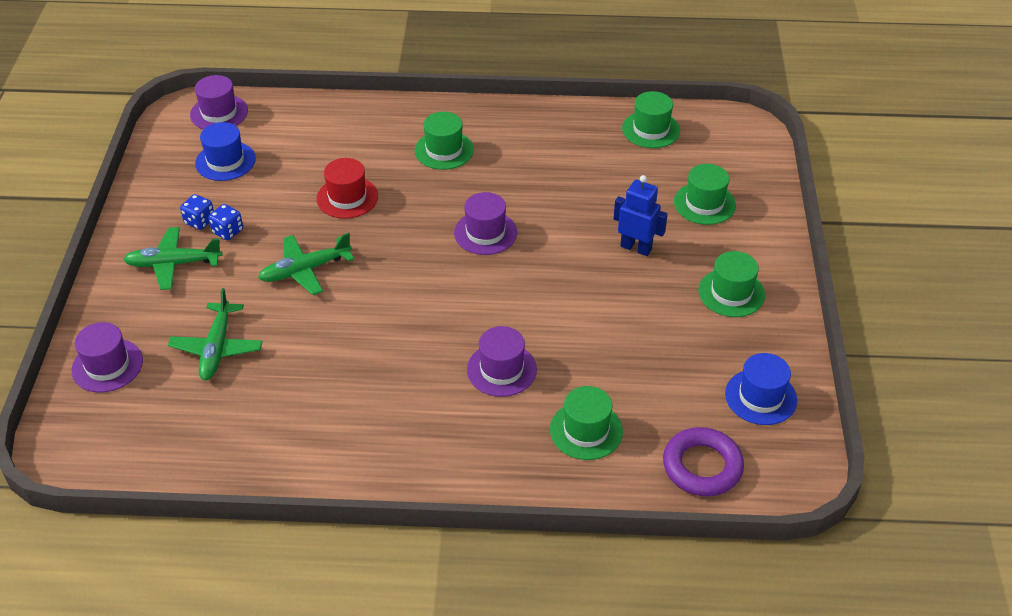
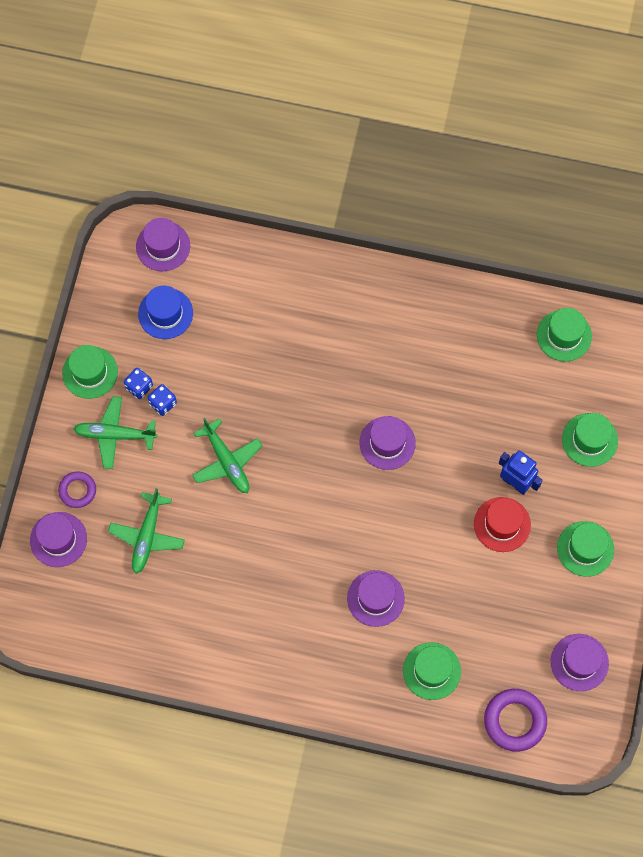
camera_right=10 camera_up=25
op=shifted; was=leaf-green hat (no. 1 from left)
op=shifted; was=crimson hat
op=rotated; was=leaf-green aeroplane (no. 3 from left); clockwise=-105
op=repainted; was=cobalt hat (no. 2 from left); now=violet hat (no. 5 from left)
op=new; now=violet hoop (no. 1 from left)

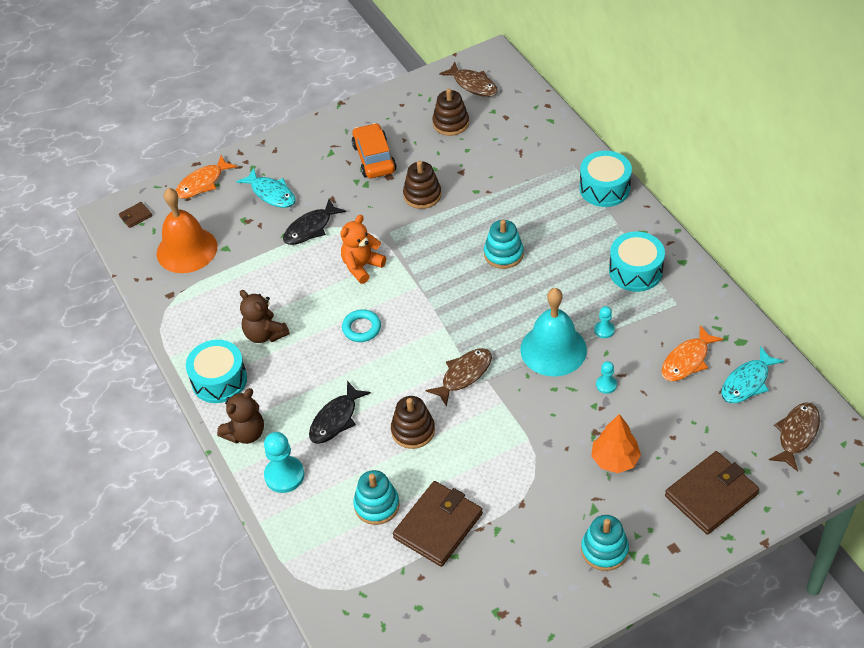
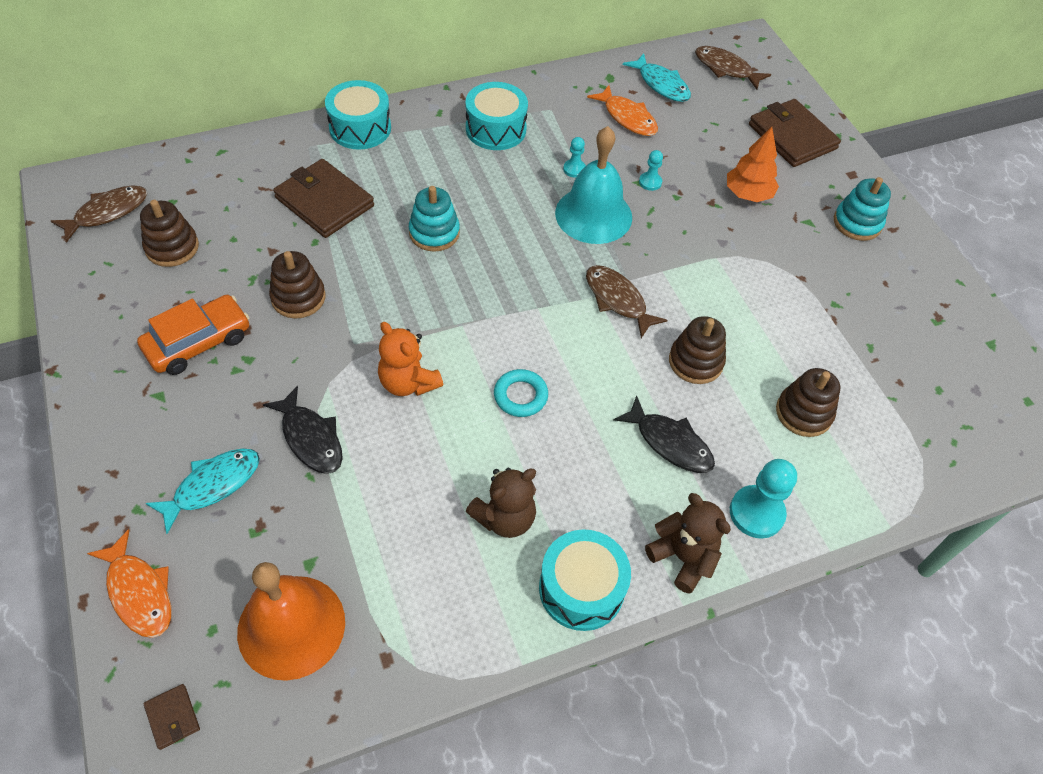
camera_right=-90 camera_up=5
op=rotated; was=bright orange toy car; clockwise=150
op=repainted; was=aqua stacking rings (no. 1 from left); now=dark brown stacking rings (no. 4 from left)
op=shifted; was=dark brown wallet (no. 2 from left)

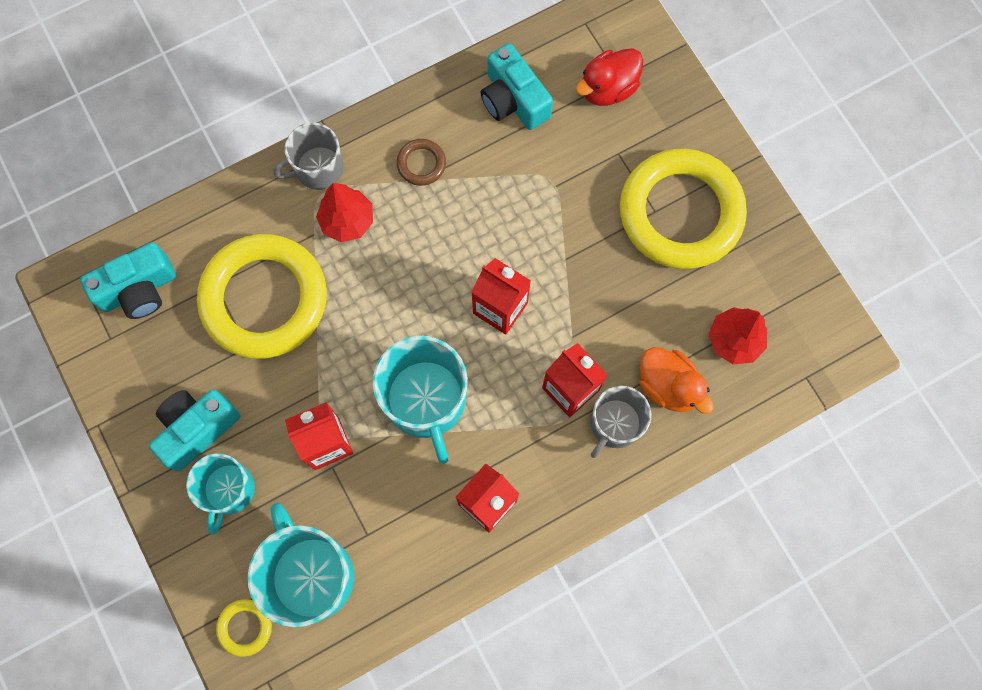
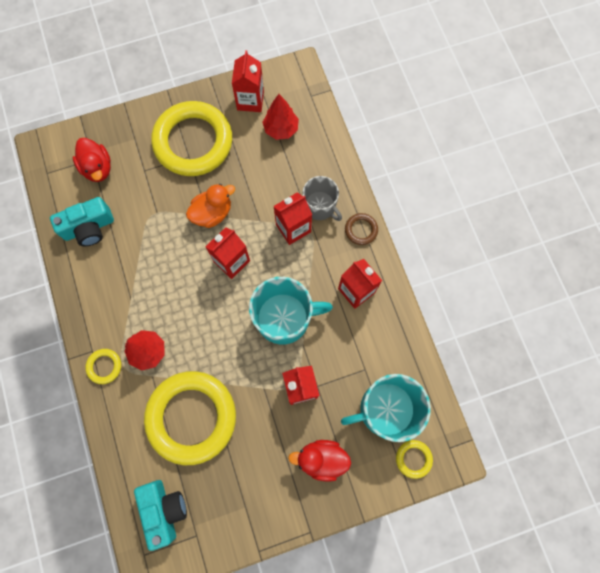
camera_right=-80 camera_up=0
op=swapped; was=grey mug (no. 1 from left); now=golden hoop (no. 1 from left)
op=shifted; was=dark brown hoop
op=shifted; was=bright orange rubber duck
op=gone; was=aqua photo camera (no. 2 from left)
op=swapped; was=aqua mug (no. 1 from left); now=crimson rubber duck (no. 2 from left)
op=new; now=crimson carton (no. 2 from left)

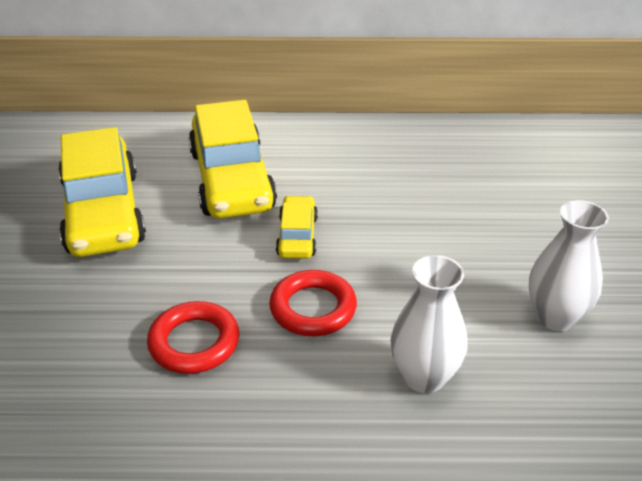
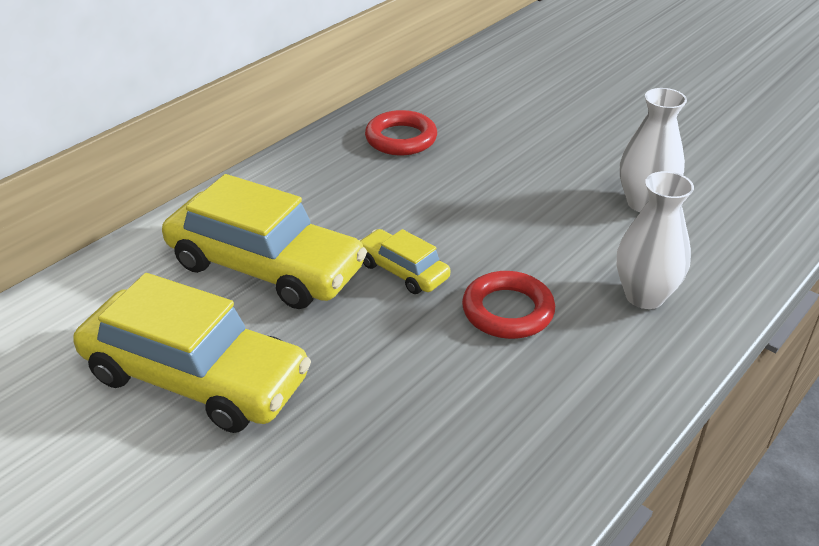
camera_right=-50 camera_up=0
op=shifted; was=crimson hoop (no. 1 from left)

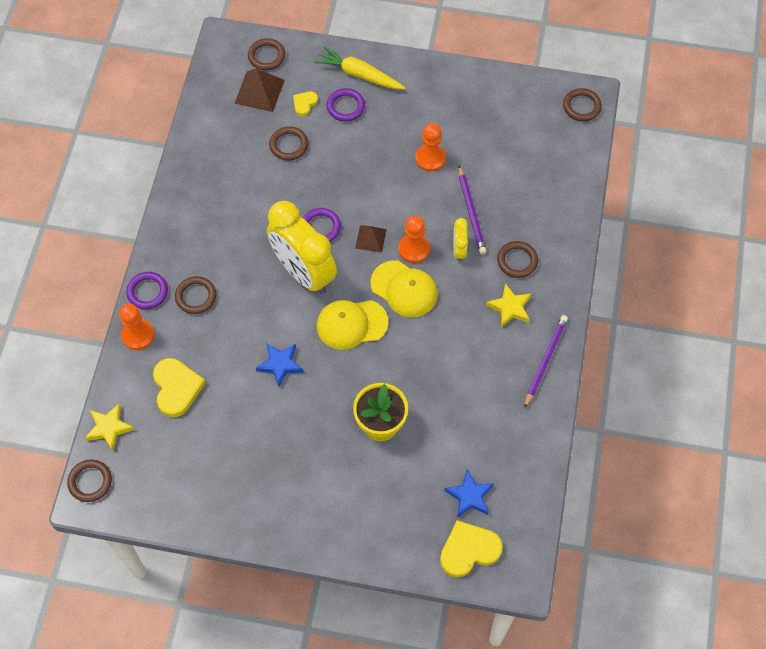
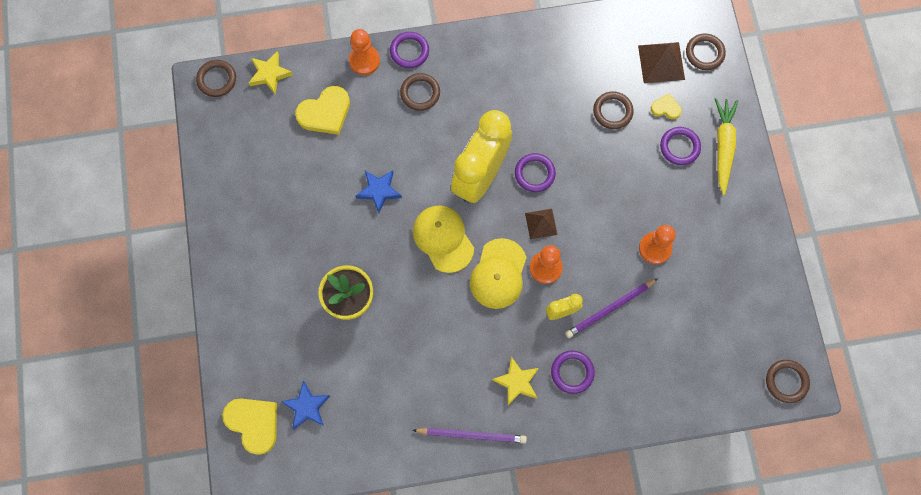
camera_right=70 camera_up=10
op=repainted; was=dark brown hoop (no. 5 from left); now=violet hoop (no. 3 from left)

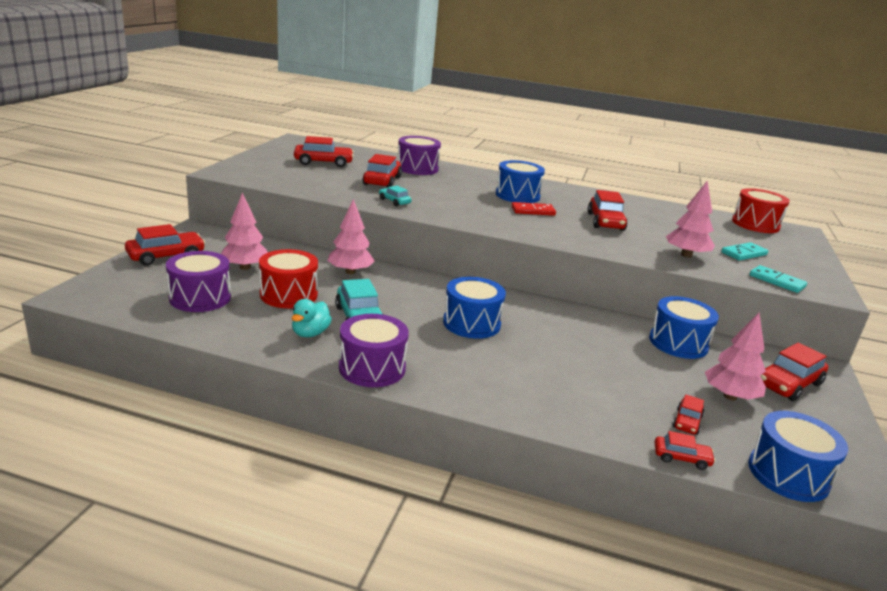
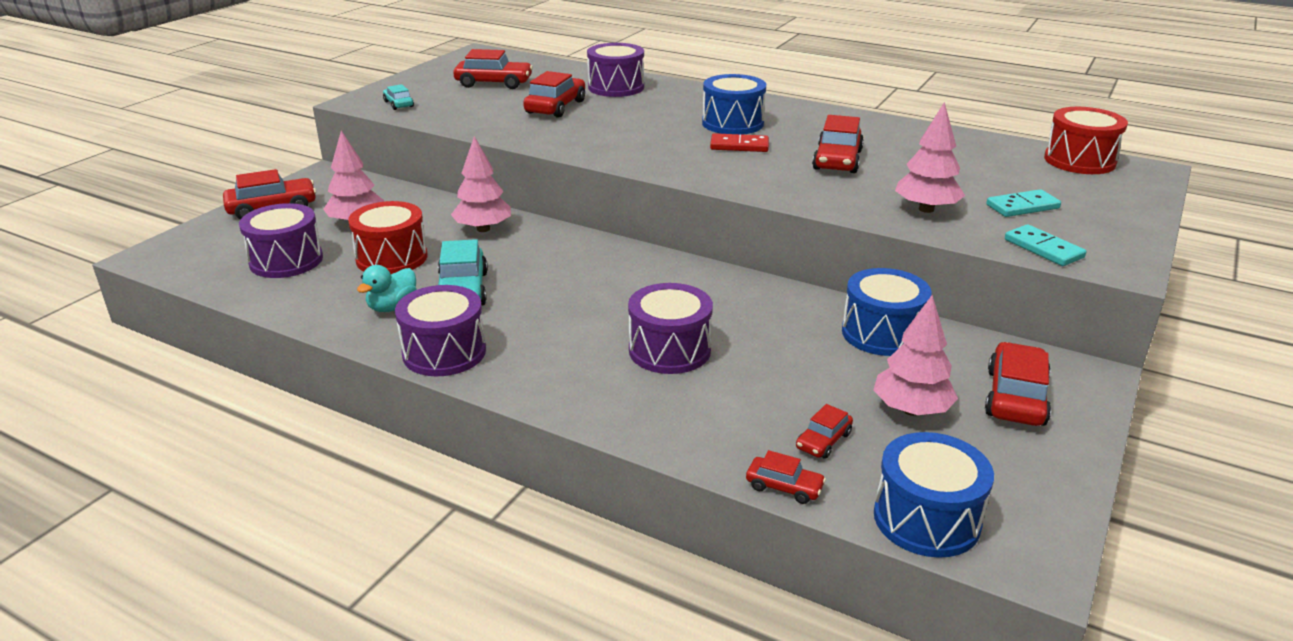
camera_right=15 camera_up=5
op=shifted; was=aqua toy car (no. 2 from left in the first image); now=aqua toy car (no. 1 from left)
op=gone; was=cobalt toy drum (no. 1 from left)
op=rotated; was=crimson toy car (no. 7 from left); clockwise=135
op=new; now=violet toy drum (no. 4 from left)

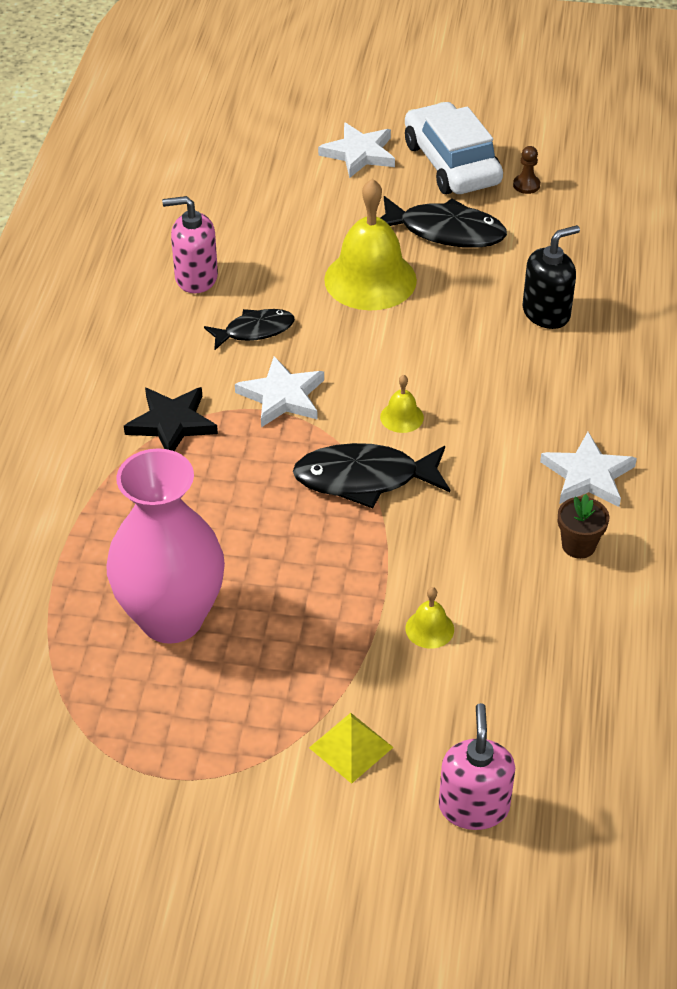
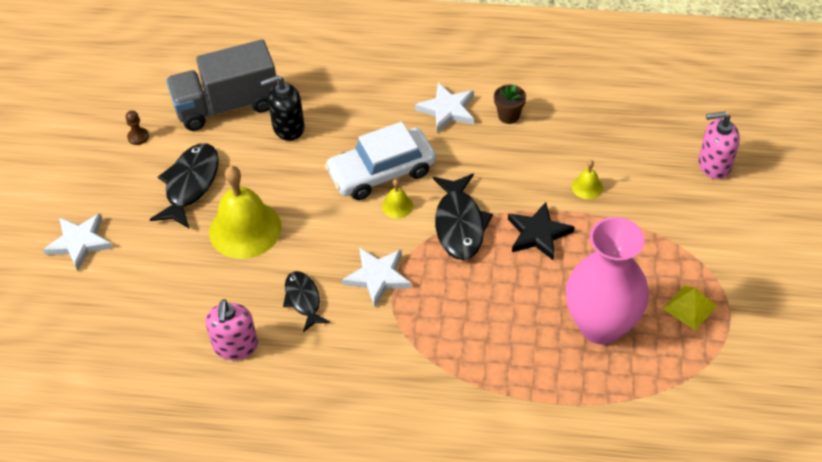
camera_right=-90 camera_up=5
op=shifted; was=pure white toy car
op=rotated; was=ebony soap pump; clockwise=-75
op=shifted; was=ebony five-pointed star
op=shifted; was=golden pyramid shape
op=new; now=grey truck

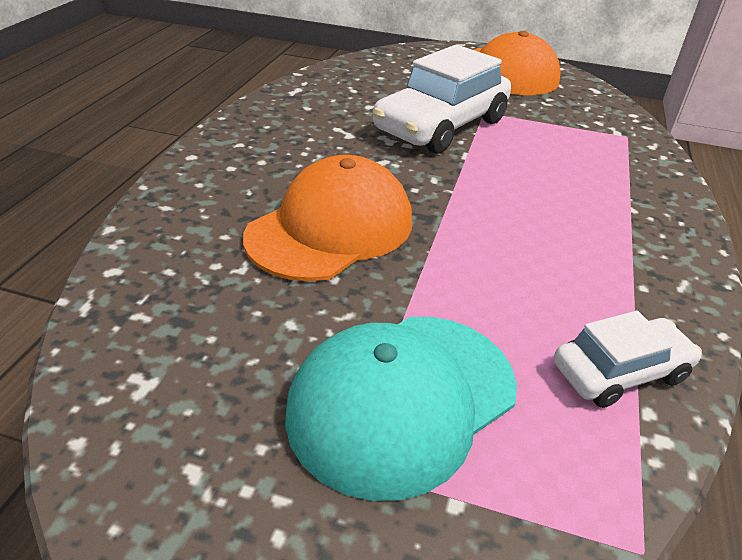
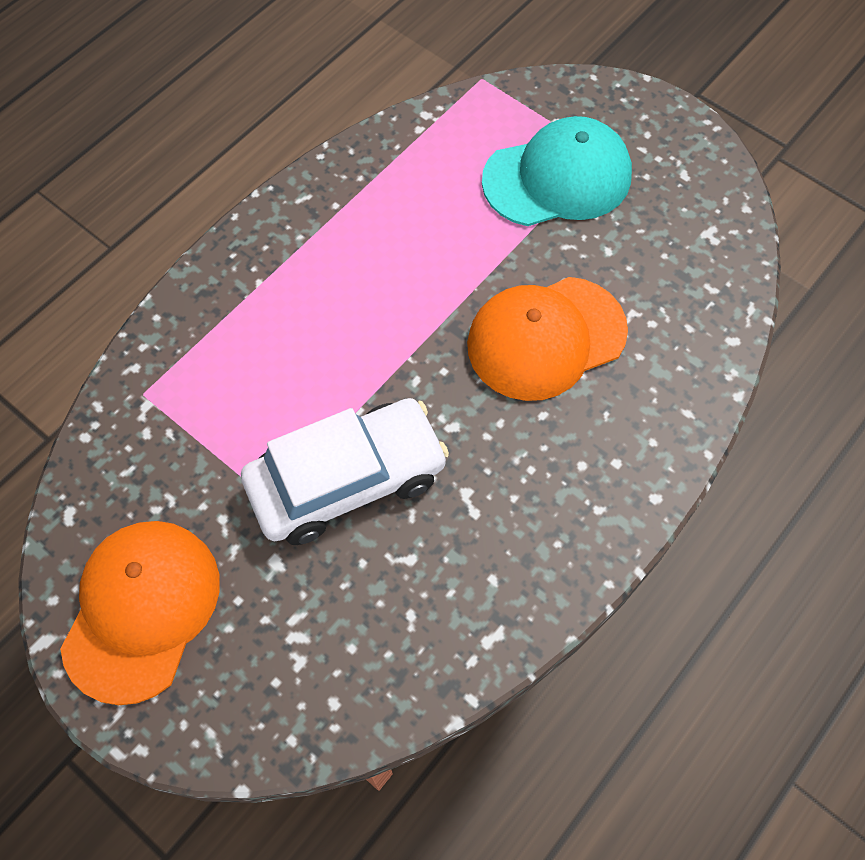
camera_right=-155 camera_up=25
op=gone; was=pure white toy car (no. 2 from left)

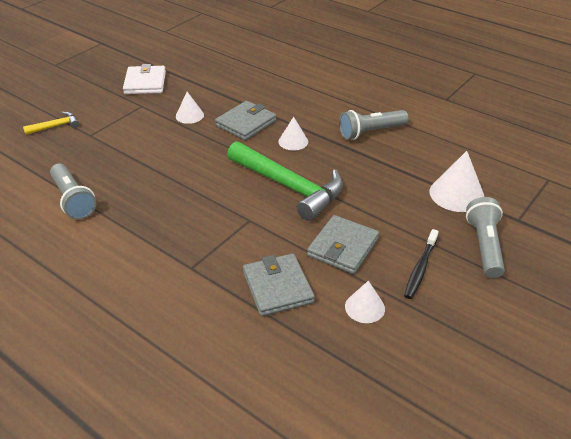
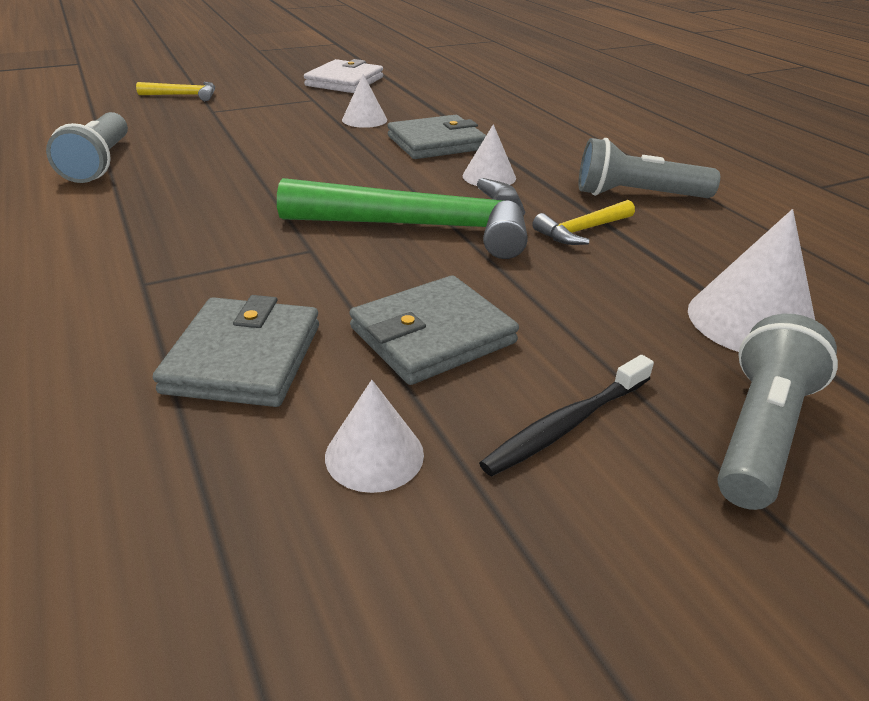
camera_right=25 camera_up=-5
op=rotated; was=leaf-green claw hammer; clockwise=-60
op=new; now=golden claw hammer (no. 2 from left)

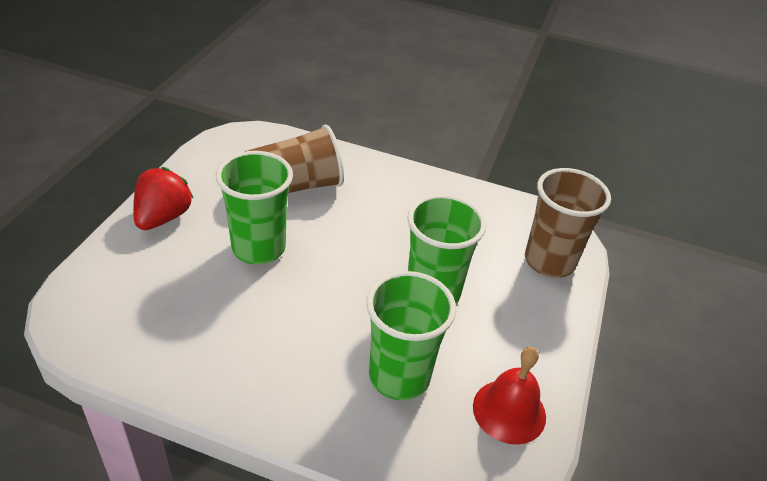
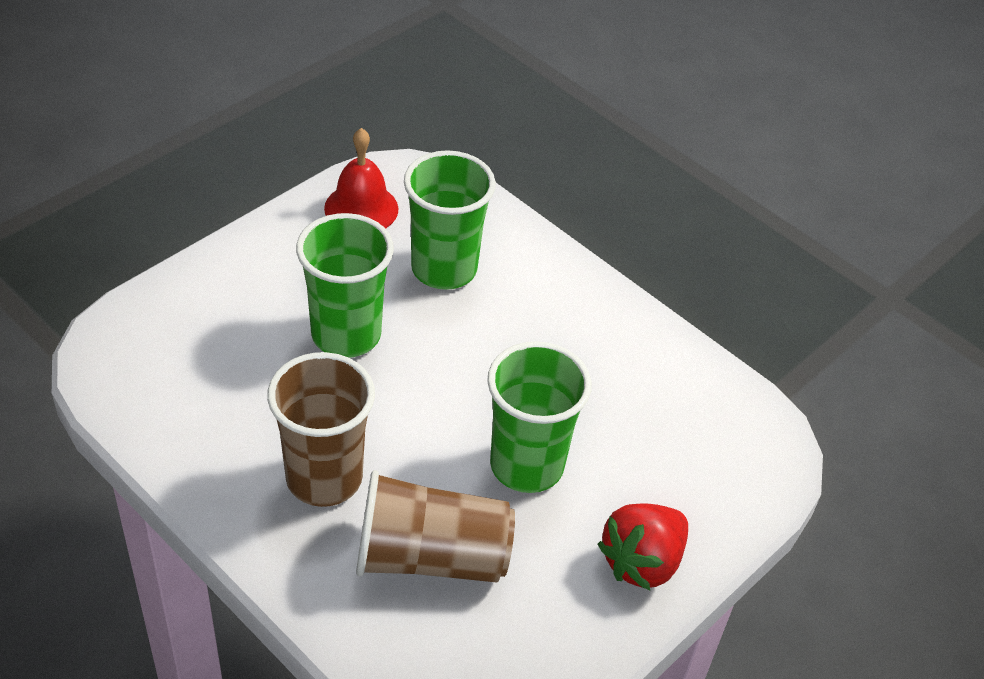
camera_right=-155 camera_up=5
op=shifted; was=dark brown tumbler (no. 2 from left in the first image); now=dark brown tumbler (no. 1 from left)

